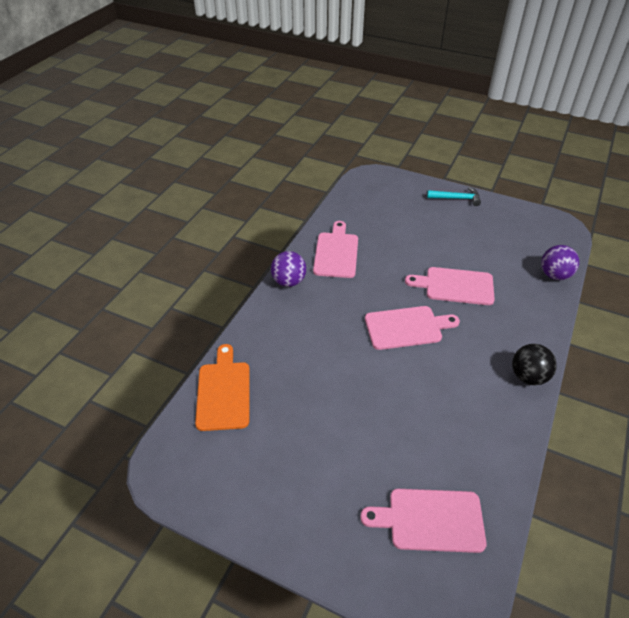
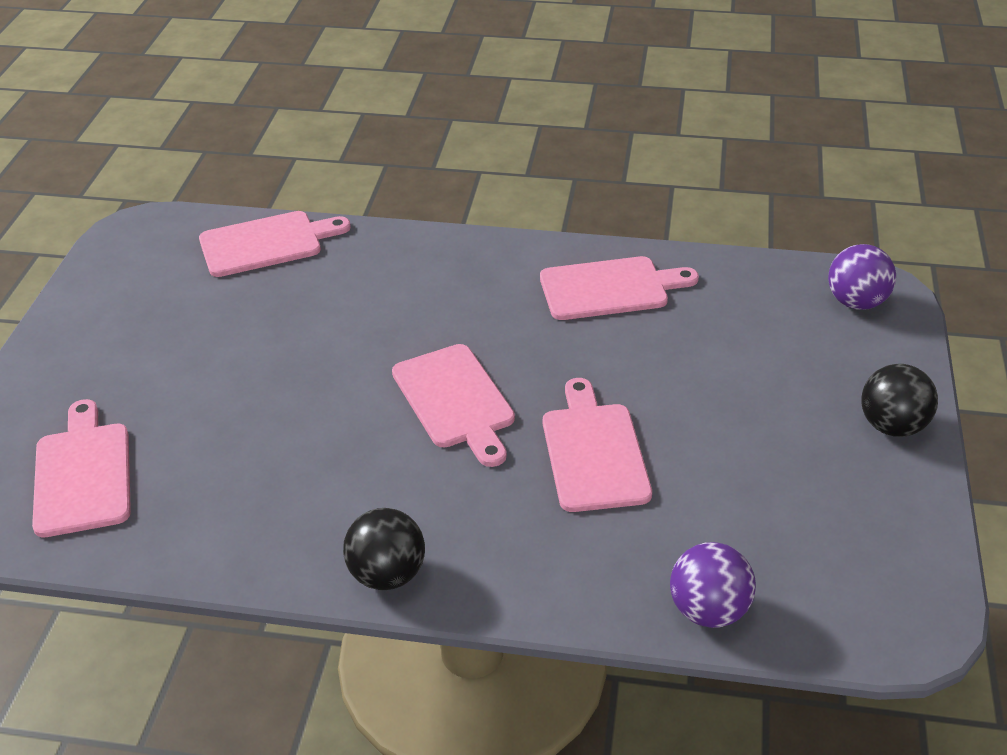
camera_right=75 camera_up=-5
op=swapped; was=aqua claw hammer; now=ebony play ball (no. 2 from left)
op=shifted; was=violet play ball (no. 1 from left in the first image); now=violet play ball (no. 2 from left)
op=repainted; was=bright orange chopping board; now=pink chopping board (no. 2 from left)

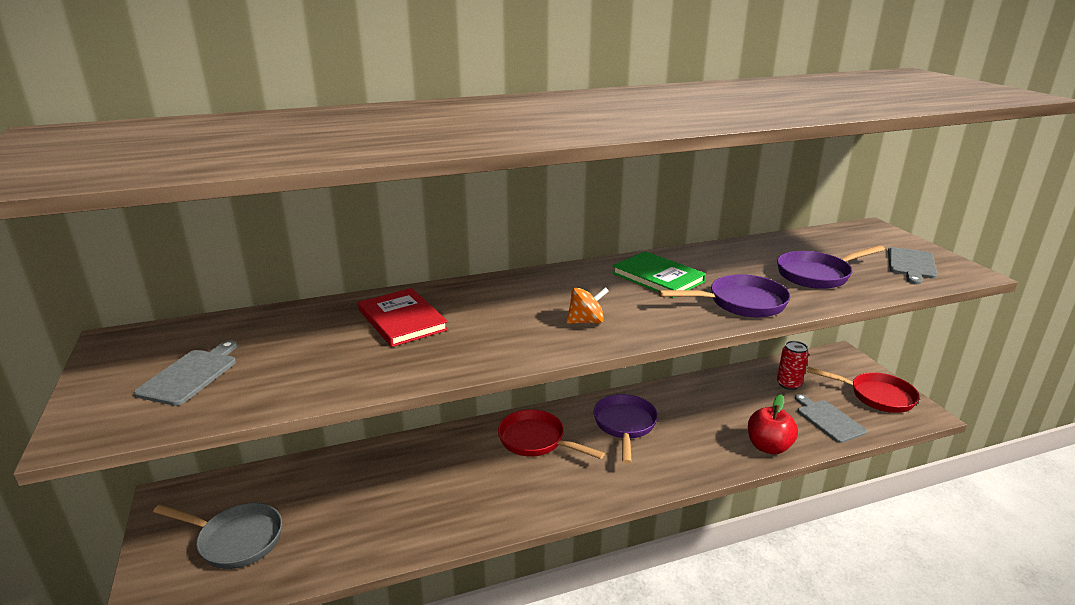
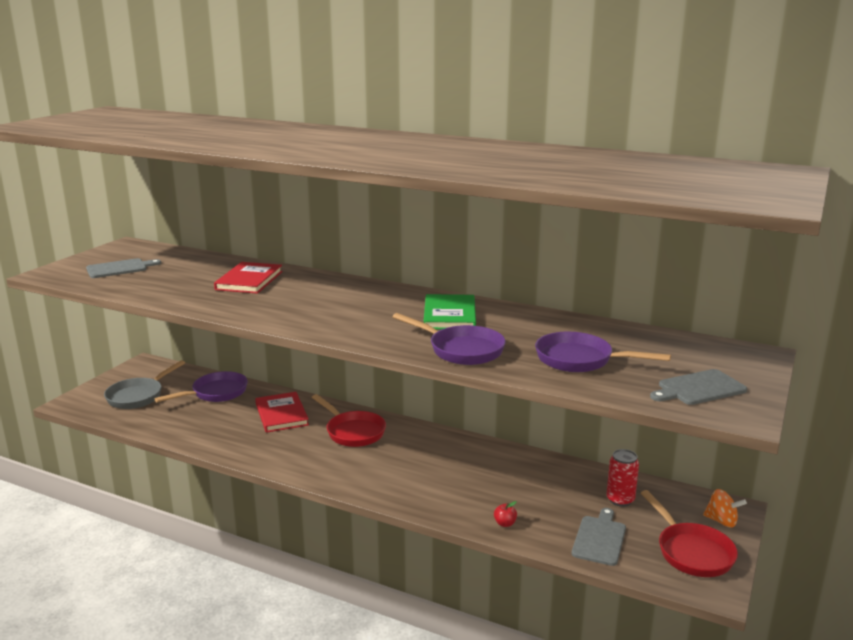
camera_right=45 camera_up=-5
op=shifted; was=bright orange spinning top
op=shifted; was=violet frying pan (no. 1 from left)
op=scaled; was=crimson apple fruit; ratio=0.46
op=rotated; was=crimson frying pan (no. 1 from left); clockwise=150
op=rotated; was=grey frying pan; clockwise=60
op=new; now=crimson book (no. 2 from left)

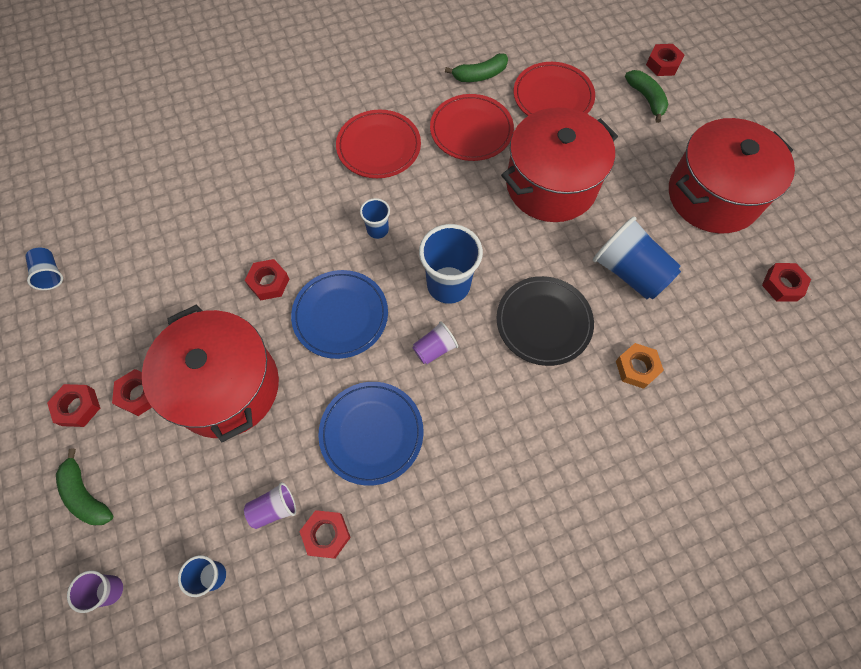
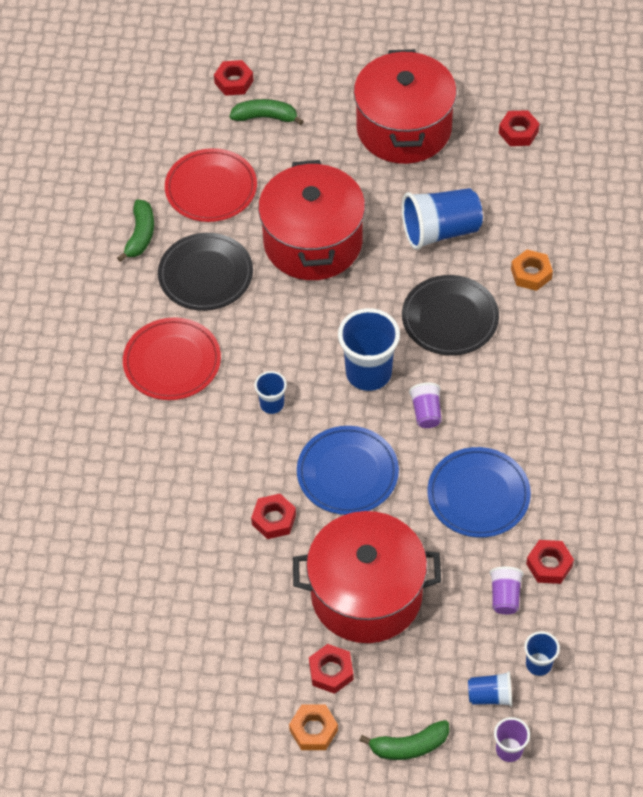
camera_right=-60 camera_up=-10
op=repainted; was=crimson plate (no. 2 from left); now=ebony plate (no. 1 from left)
op=shifted; was=cobalt tumbler (no. 1 from left in the first image); now=cobalt tumbler (no. 4 from left)
op=repainted; was=crimson nut (no. 1 from left); now=bright orange nut (no. 1 from left)

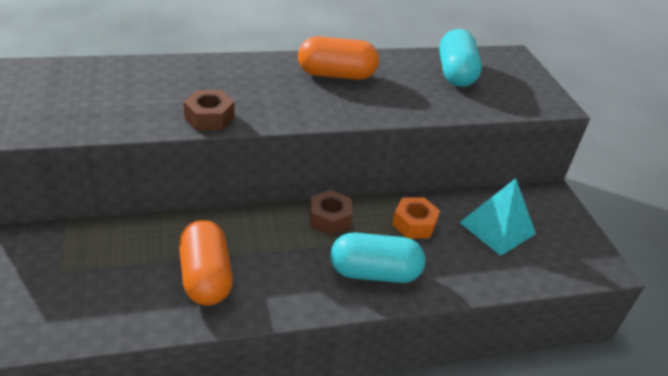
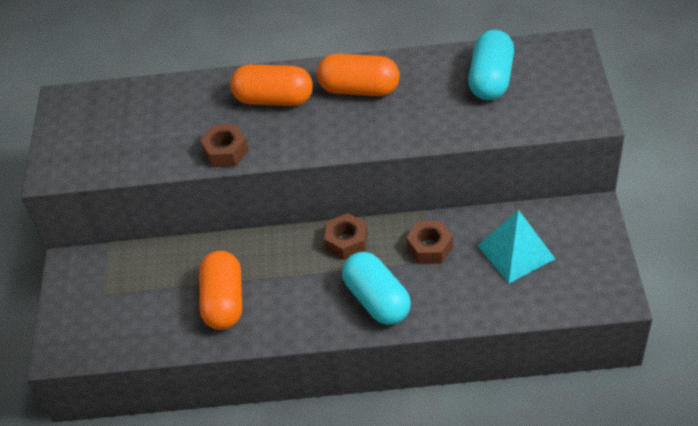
camera_right=20 camera_up=10
op=repainted; was=bright orange nut; now=dark brown nut (no. 3 from left)
op=rotated; was=aqua pill shape (no. 1 from left); clockwise=45
op=new; now=bright orange pill shape (no. 2 from left)

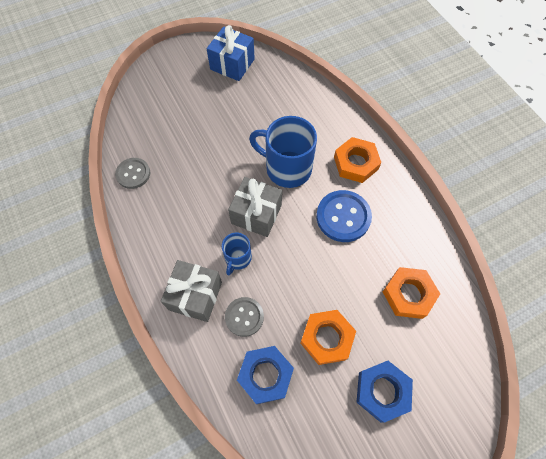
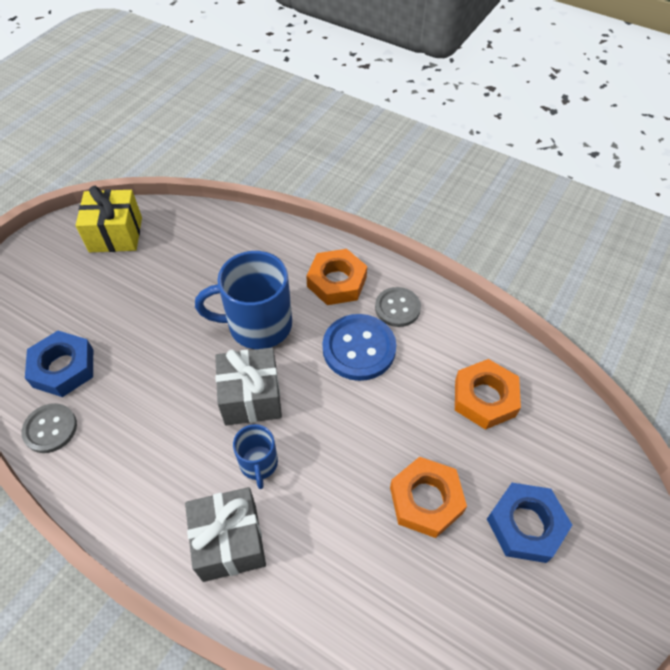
camera_right=-30 camera_up=-10
op=repainted; was=cobalt present; now=golden present
op=shifted; was=grey button (no. 2 from left)
op=shifted; was=cobalt nut (no. 1 from left)

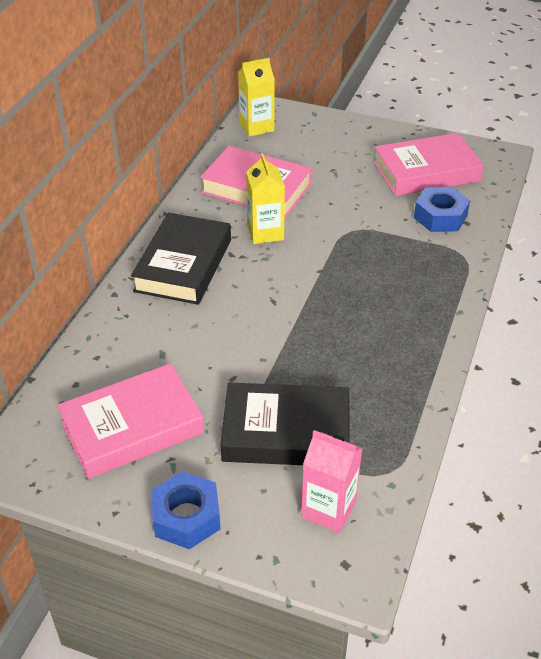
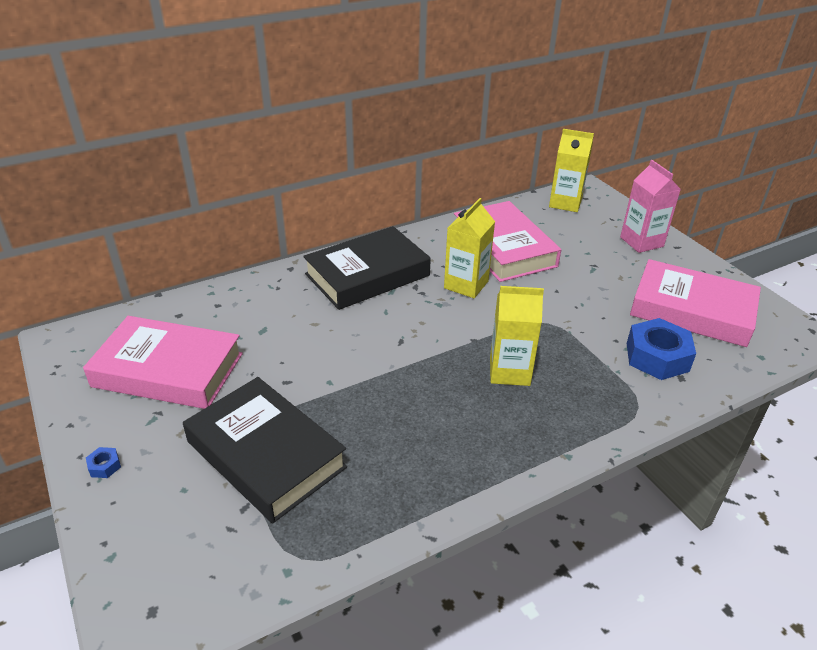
camera_right=40 camera_up=-5
op=shifted; was=pink carton
op=scaled; was=cobalt nut (no. 1 from left); ratio=0.41
op=new; now=golden carton (no. 2 from left)

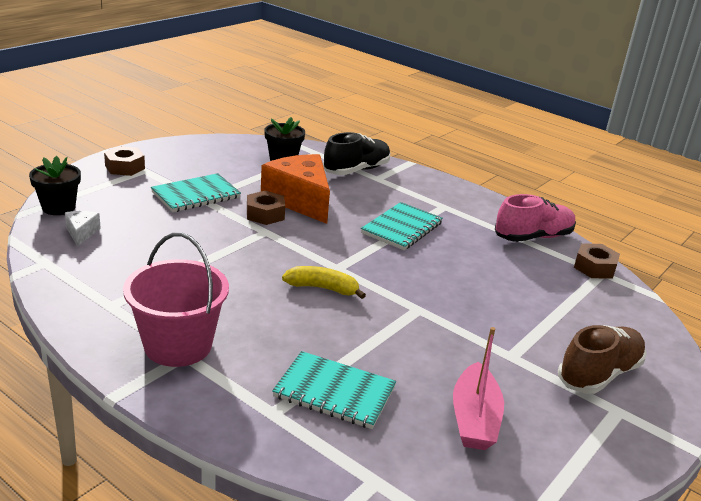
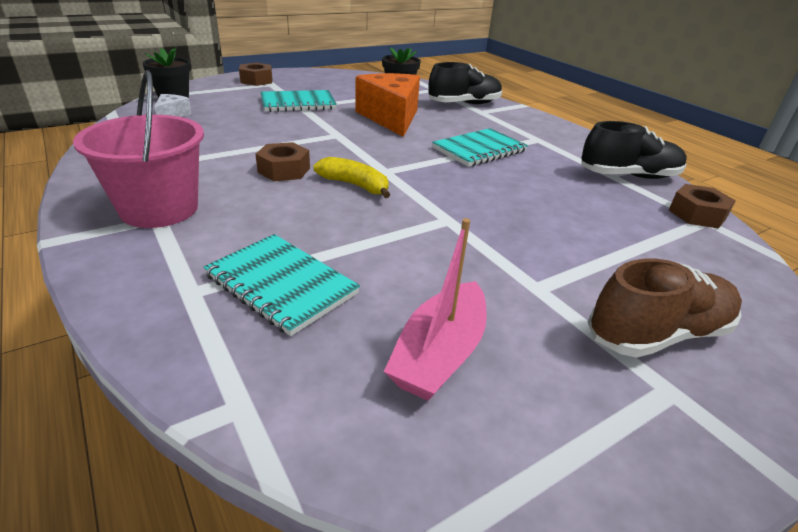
camera_right=20 camera_up=5
op=shifted; was=dark brown nut (no. 2 from left)
op=repainted; was=pink shoe; now=ebony shoe (no. 2 from left)

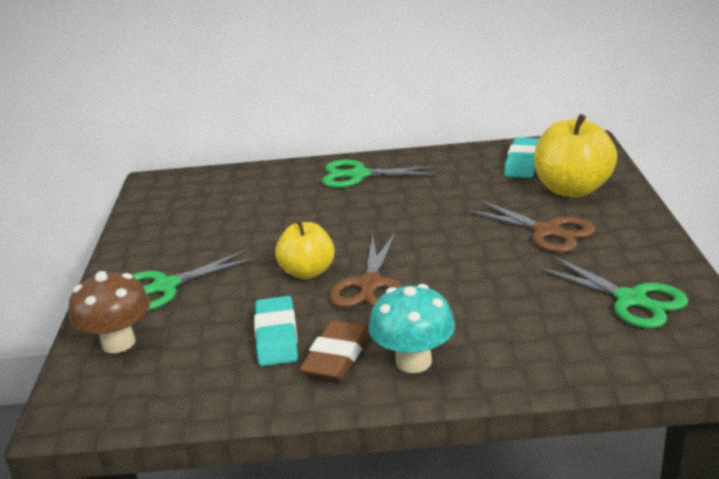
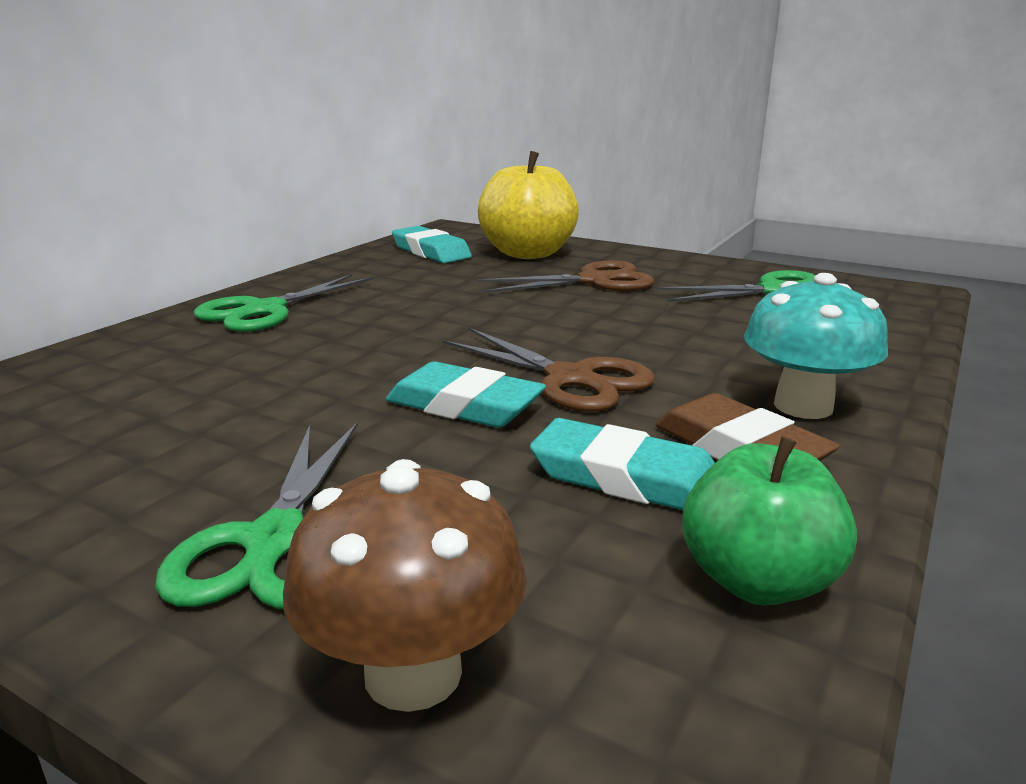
camera_right=-60 camera_up=-5
op=swapped; was=golden apple fruit (no. 1 from left); now=aqua gum eraser (no. 2 from left)
op=new; now=leaf-green apple fruit

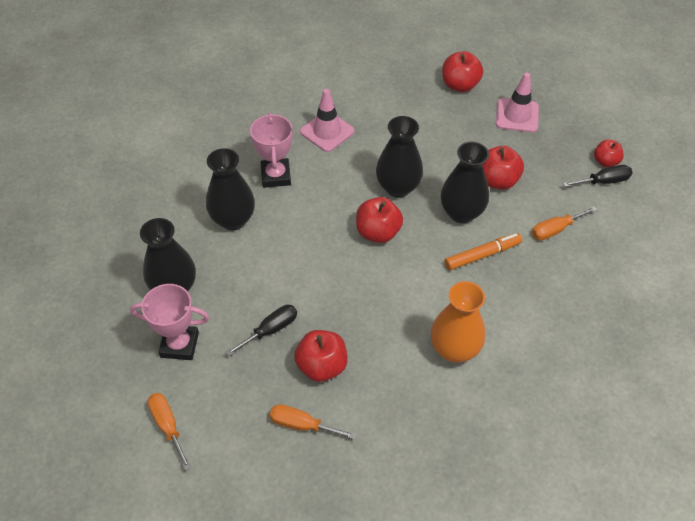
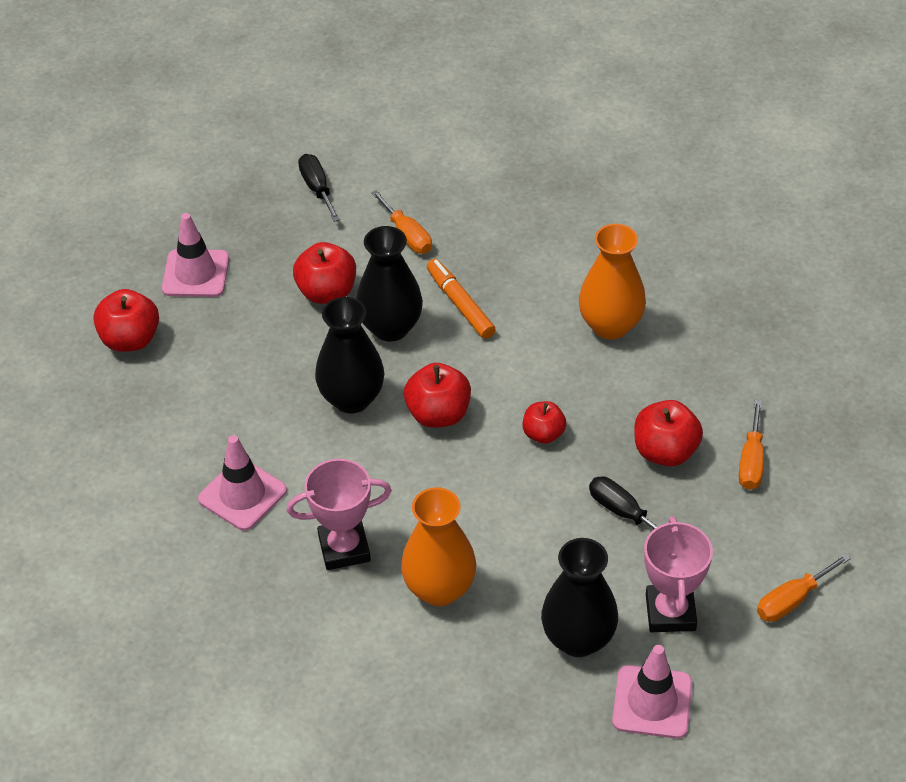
camera_right=-95 camera_up=-5
op=shifted; was=crimson apple fruit (no. 5 from left in the first image); now=crimson apple fruit (no. 4 from left)
op=repainted; was=ebony vase (no. 2 from left); now=bright orange vase (no. 1 from left)
op=new; now=pink road cone (no. 3 from left)

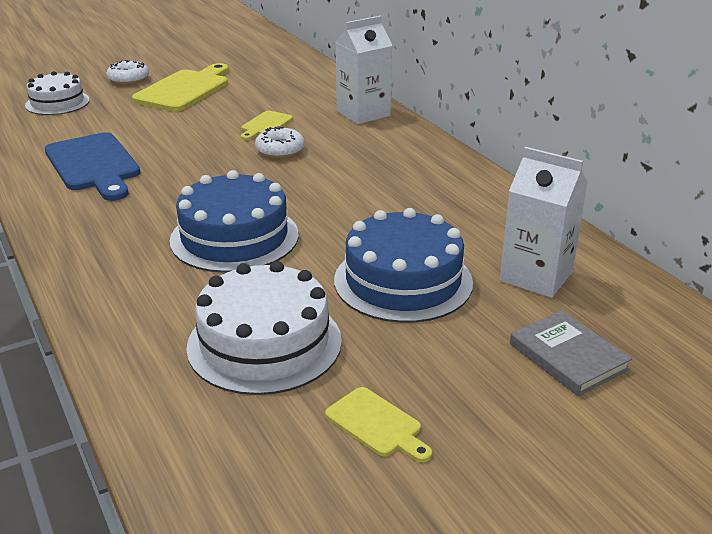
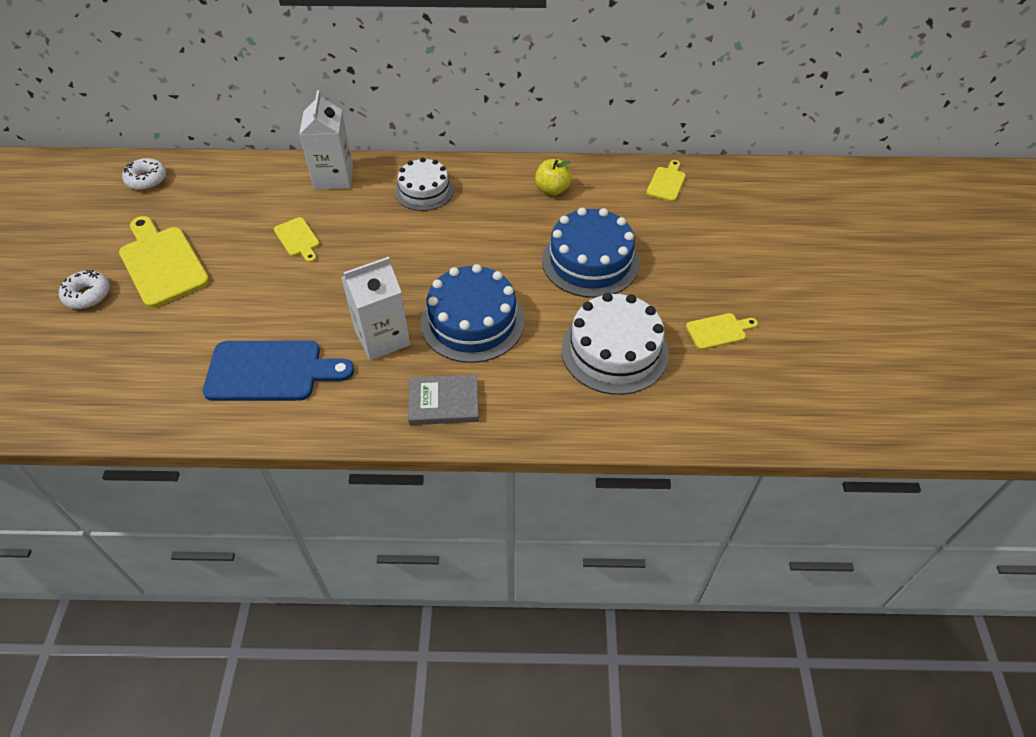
camera_right=-60 camera_up=20
op=shifted; was=pure white layer cake (no. 1 from left)
op=shifted; was=pure white donut (no. 2 from left)
op=shifted; was=pure white carton (no. 2 from left)
op=shifted; was=grey book
op=new; now=golden apple fruit
op=new; now=golden chopping board (no. 3 from left)

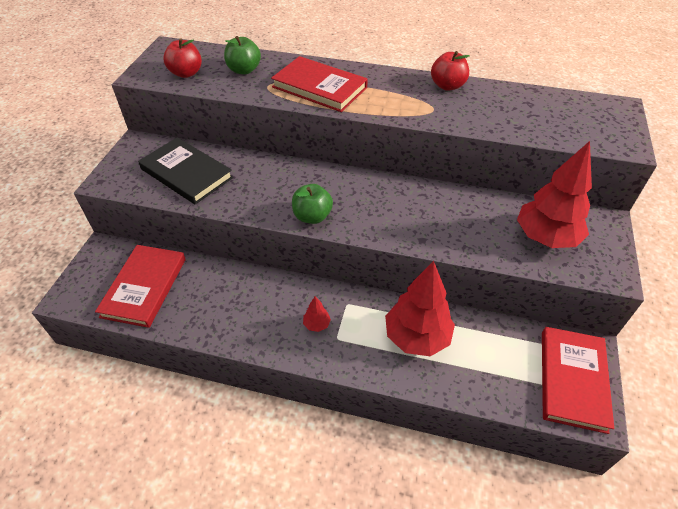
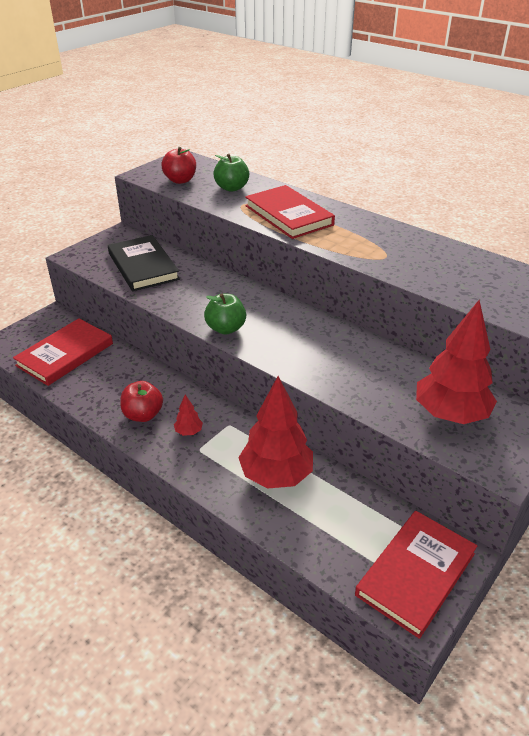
camera_right=25 camera_up=-10
op=shifted; was=crimson apple fruit (no. 2 from left in the first image); now=crimson apple fruit (no. 1 from left)

